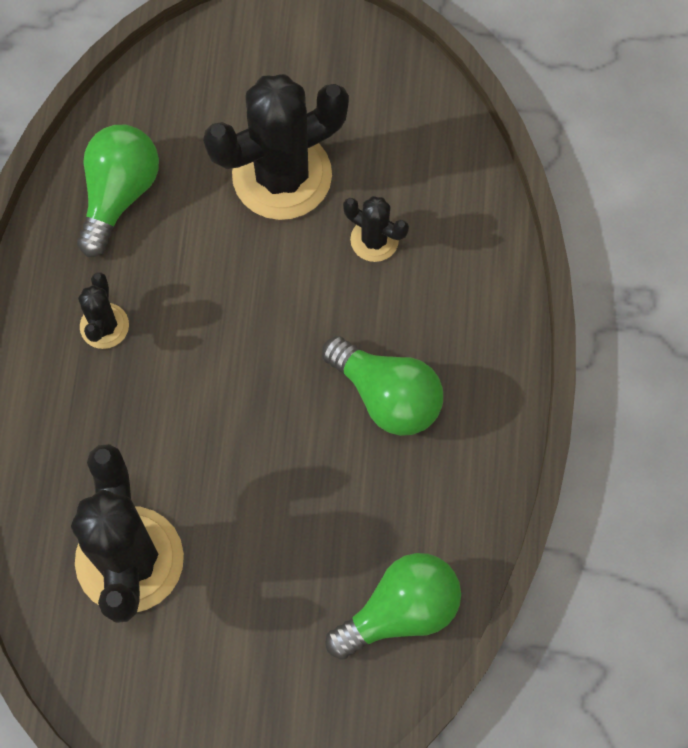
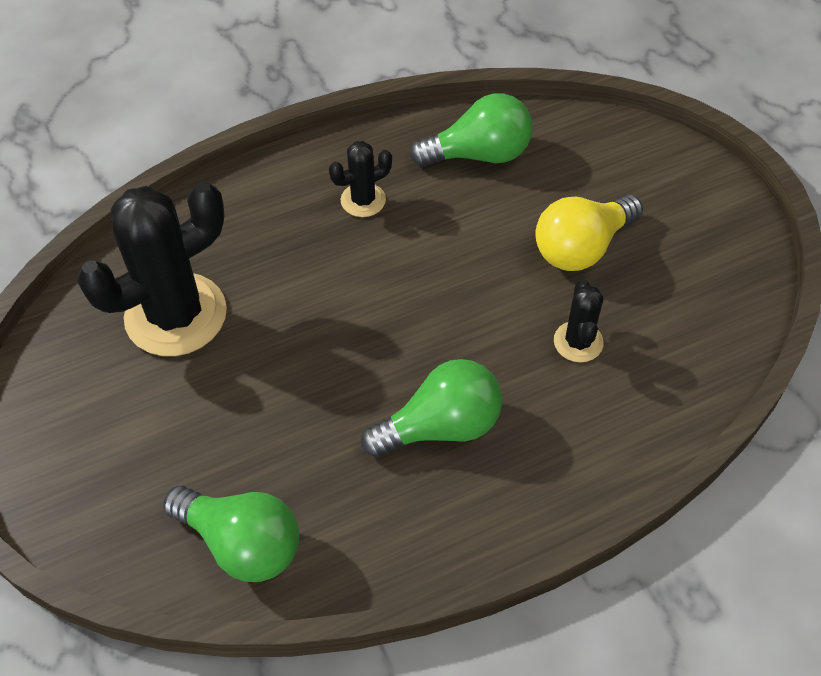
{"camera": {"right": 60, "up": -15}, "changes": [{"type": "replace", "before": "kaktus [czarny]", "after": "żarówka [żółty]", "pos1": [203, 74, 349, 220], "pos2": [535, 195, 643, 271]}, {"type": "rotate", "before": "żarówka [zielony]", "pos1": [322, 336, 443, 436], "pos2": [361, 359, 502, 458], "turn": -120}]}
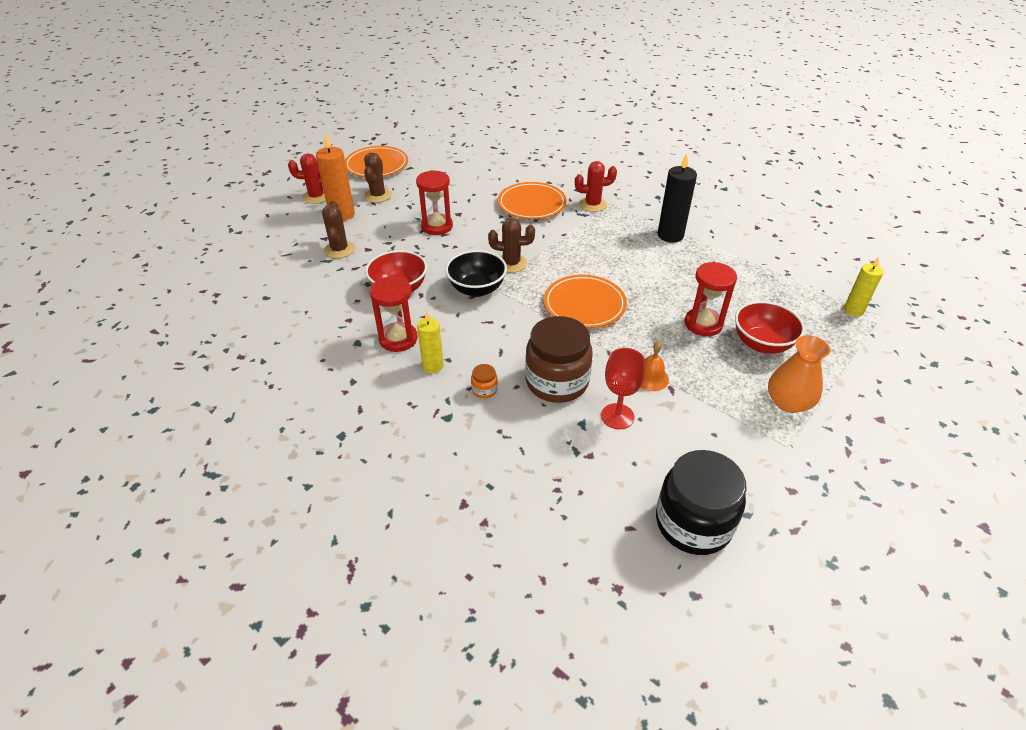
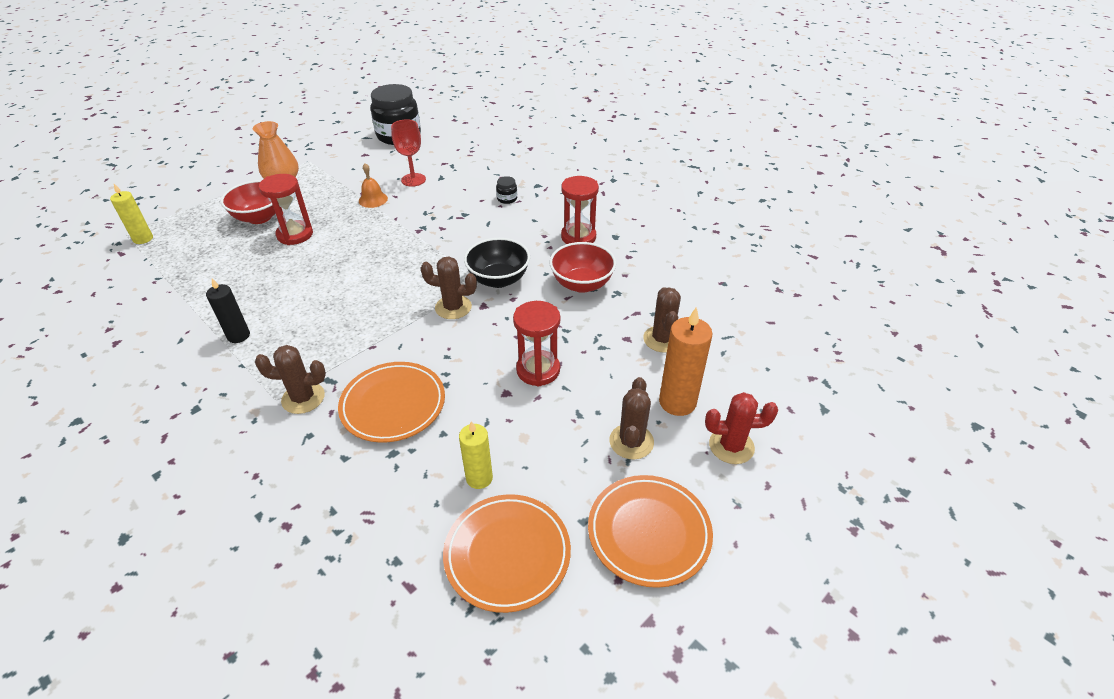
{"camera": {"right": -175, "up": 0}, "changes": [{"type": "delete", "before": "słoik [brązowy]", "pos1": [525, 316, 593, 403]}, {"type": "move", "before": "świeca [żółty]", "pos1": [417, 312, 444, 373], "pos2": [459, 421, 493, 489]}, {"type": "move", "before": "talerz [pomarańczowy]", "pos1": [544, 275, 627, 328], "pos2": [443, 494, 571, 613]}, {"type": "recolor", "before": "słoik [pomarańczowy]", "after": "słoik [czarny]", "pos1": [471, 364, 498, 398], "pos2": [496, 176, 517, 204]}, {"type": "recolor", "before": "kaktus [czerwony]", "after": "kaktus [brązowy]", "pos1": [575, 161, 617, 212], "pos2": [255, 345, 326, 414]}, {"type": "resize", "before": "świeca [czarny]", "pos1": [658, 153, 697, 243], "pos2": [206, 278, 250, 343], "scale": 0.65}]}
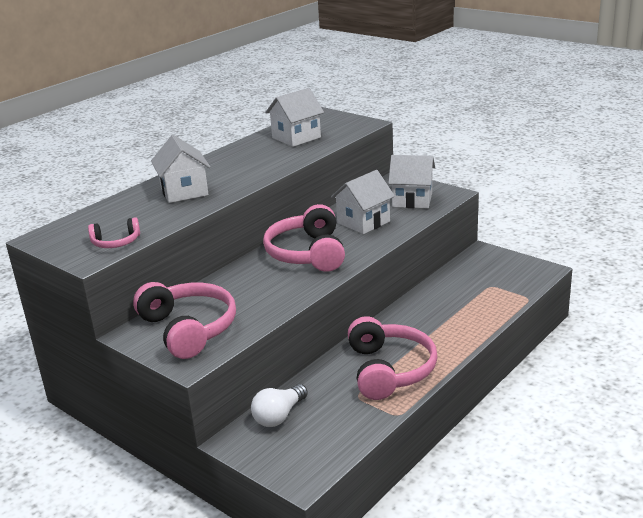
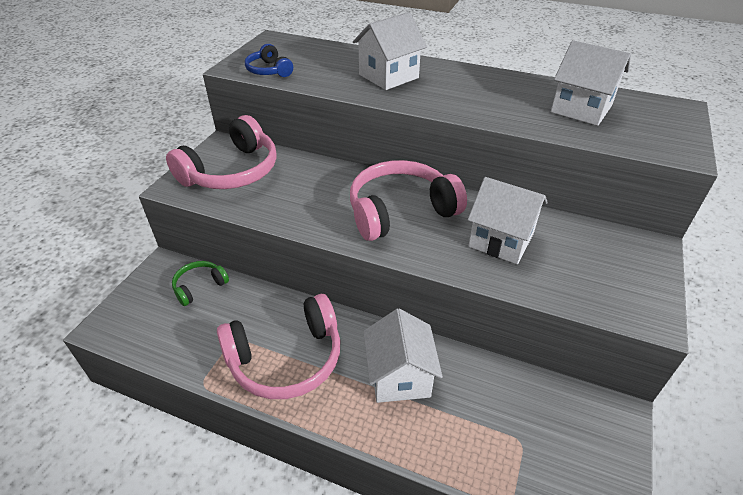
{"camera": {"right": 70, "up": 15}, "changes": [{"type": "move", "before": "domek [biały]", "pos1": [388, 155, 435, 208], "pos2": [363, 308, 443, 403]}, {"type": "replace", "before": "żarówka [biały]", "after": "słuchawki [zielony]", "pos1": [251, 384, 308, 427], "pos2": [172, 261, 229, 306]}, {"type": "recolor", "before": "słuchawki [różowy]", "after": "słuchawki [niebieski]", "pos1": [88, 217, 140, 248], "pos2": [245, 44, 293, 77]}]}
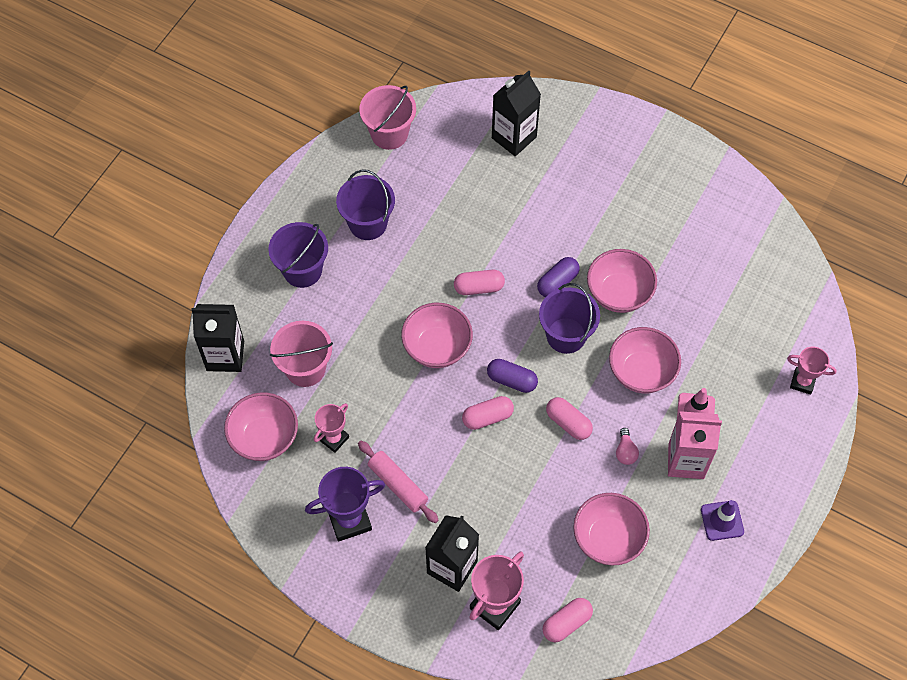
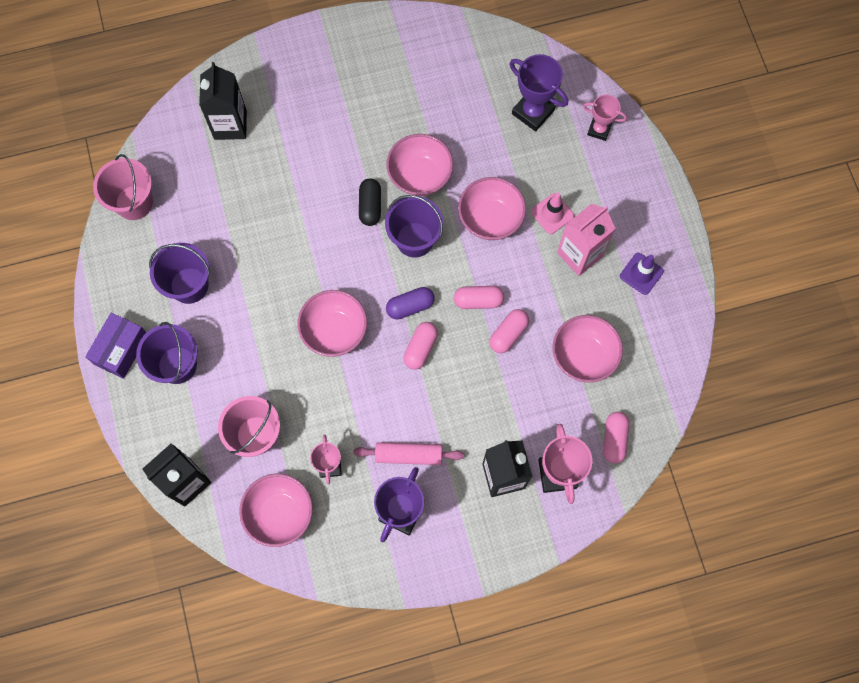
{"camera": {"right": -45, "up": 10}, "changes": [{"type": "delete", "before": "żarówka [różowy]", "pos1": [616, 428, 639, 465]}, {"type": "insert", "after": "pudełko [fioletowy]", "pos2": [85, 313, 147, 379]}, {"type": "insert", "after": "puchar [fioletowy]", "pos2": [509, 54, 568, 131]}, {"type": "move", "before": "kapsułka [różowy]", "pos1": [454, 270, 505, 295], "pos2": [489, 309, 529, 353]}, {"type": "recolor", "before": "kapsułka [fioletowy]", "after": "kapsułka [czarny]", "pos1": [537, 257, 580, 297], "pos2": [359, 178, 381, 226]}, {"type": "rotate", "before": "puchar [różowy]", "pos1": [787, 347, 837, 395], "pos2": [583, 95, 627, 141], "turn": 45}]}
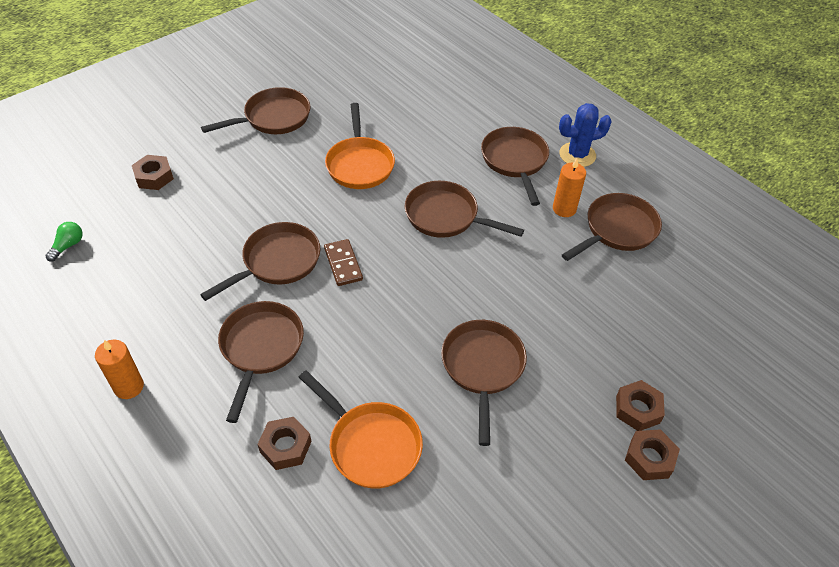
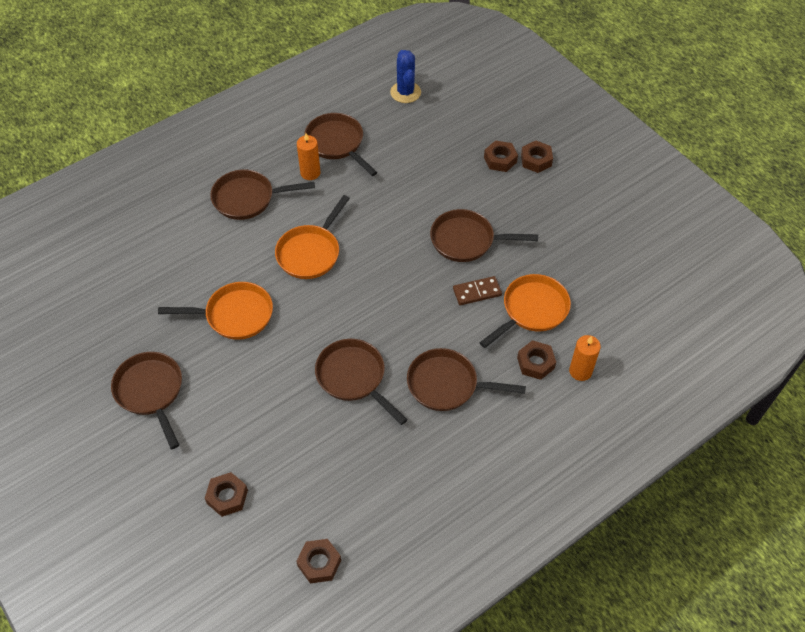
{"camera": {"right": -85, "up": 5}, "changes": [{"type": "move", "before": "świeca [pomarańczowy]", "pos1": [95, 340, 144, 399], "pos2": [569, 335, 601, 381]}, {"type": "move", "before": "kostka domina [brązowy]", "pos1": [324, 239, 363, 286], "pos2": [453, 276, 502, 305]}, {"type": "move", "before": "kaktus [niebieski]", "pos1": [559, 103, 612, 167], "pos2": [390, 50, 421, 103]}, {"type": "replace", "before": "żarówka [zielony]", "after": "nakrętka [brązowy]", "pos1": [45, 222, 82, 262], "pos2": [296, 539, 341, 583]}, {"type": "recolor", "before": "patelnia [brązowy]", "after": "patelnia [pomarańczowy]", "pos1": [405, 181, 524, 238], "pos2": [275, 195, 350, 279]}]}
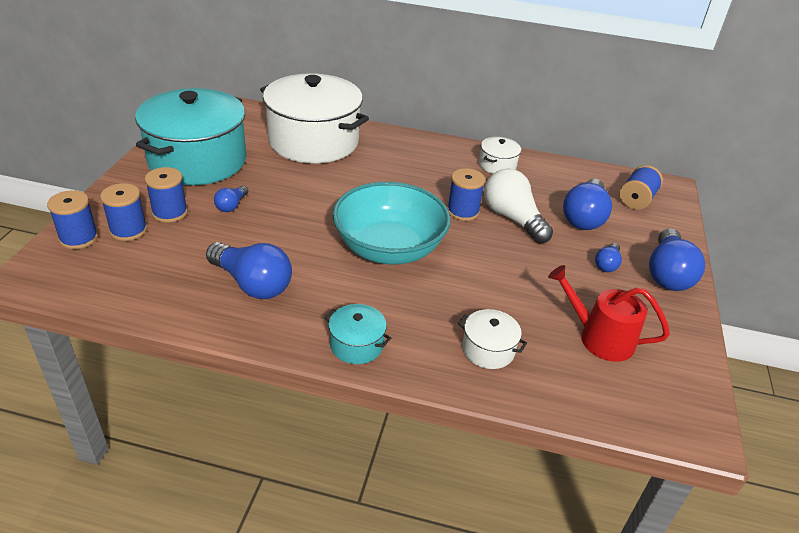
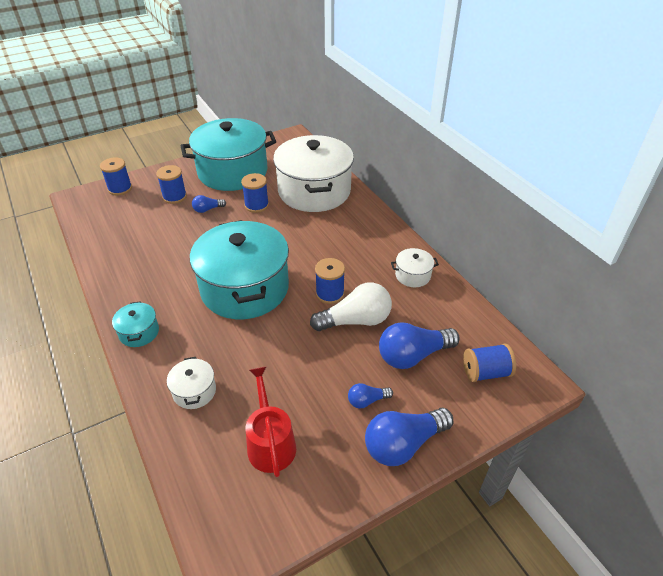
{"camera": {"right": 50, "up": 5}, "changes": [{"type": "delete", "before": "żarówka [niebieski]", "pos1": [206, 242, 292, 299]}, {"type": "move", "before": "szpulka [niebieski]", "pos1": [100, 183, 147, 241], "pos2": [241, 173, 269, 213]}, {"type": "replace", "before": "miska [turkusowy]", "after": "garnek [turkusowy]", "pos1": [333, 182, 451, 264], "pos2": [190, 220, 289, 319]}, {"type": "rotate", "before": "żarówka [biały]", "pos1": [484, 169, 553, 243], "pos2": [310, 282, 392, 331], "turn": 60}]}
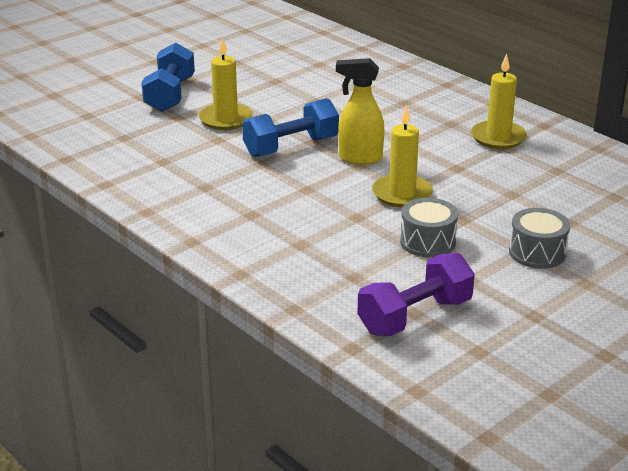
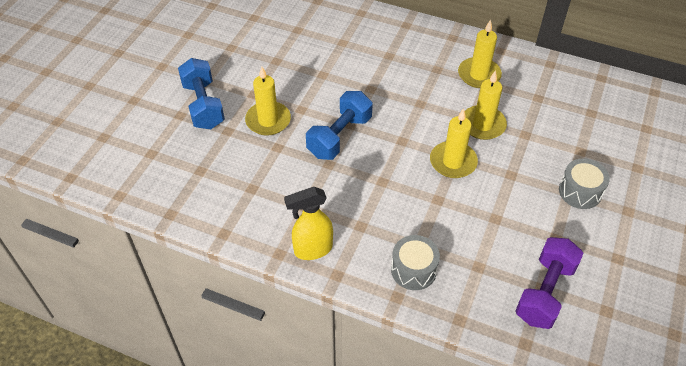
{"camera": {"right": -25, "up": 20}, "changes": [{"type": "insert", "after": "świeca [żółty]", "pos2": [465, 70, 507, 140]}, {"type": "move", "before": "spryskiwacz [żółty]", "pos1": [336, 58, 384, 165], "pos2": [284, 187, 333, 260]}, {"type": "move", "before": "bęben [szary]", "pos1": [400, 198, 458, 258], "pos2": [391, 235, 440, 290]}]}
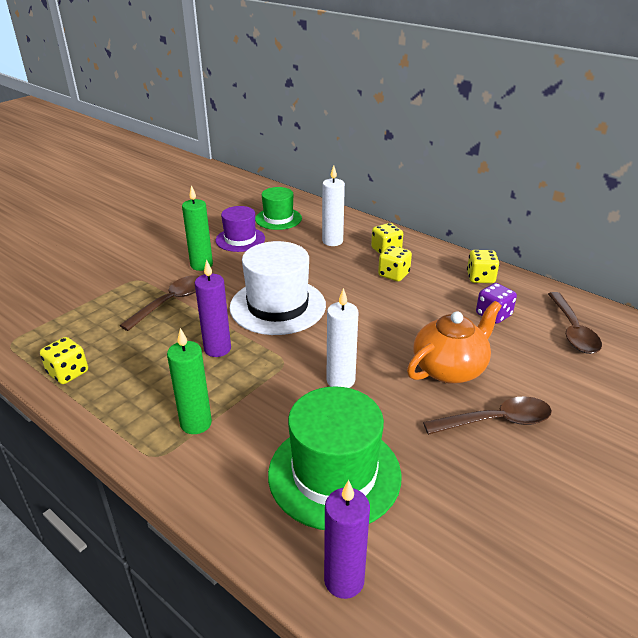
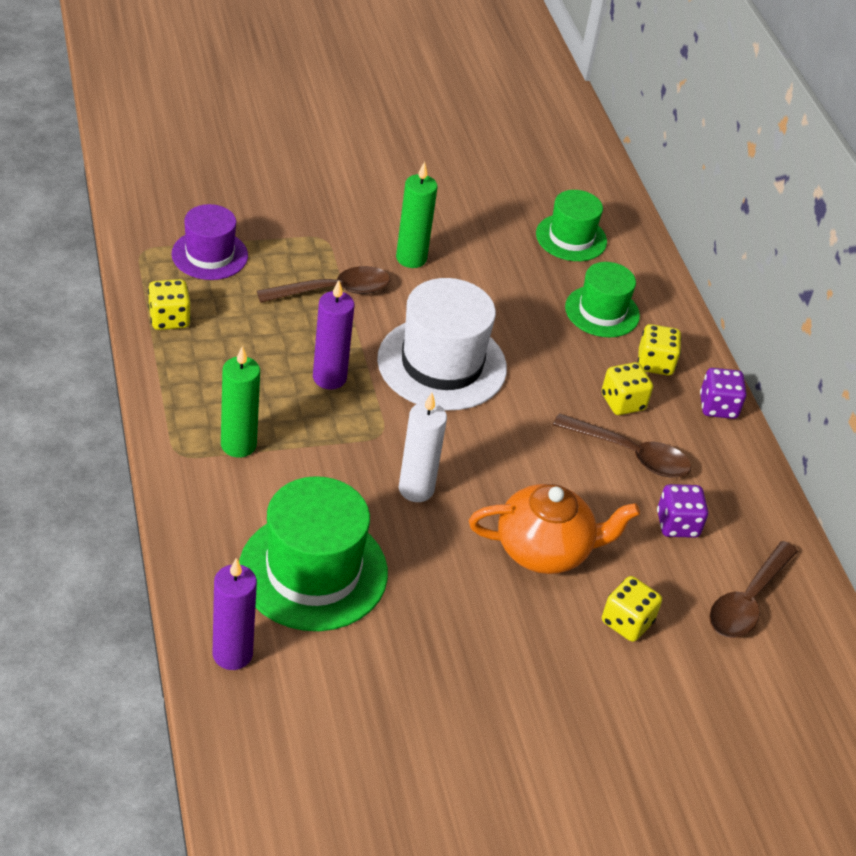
{"camera": {"right": 30, "up": 10}, "changes": [{"type": "insert", "after": "kostka do gry [fioletowy]", "pos2": [700, 368, 747, 419]}, {"type": "move", "before": "kapelusz [fioletowy]", "pos1": [215, 206, 265, 252], "pos2": [172, 204, 248, 280]}, {"type": "move", "before": "łyżka [brązowy]", "pos1": [423, 396, 552, 435], "pos2": [553, 413, 691, 478]}, {"type": "move", "before": "kostka do gry [żółty]", "pos1": [467, 250, 499, 283], "pos2": [602, 576, 662, 642]}, {"type": "replace", "before": "świeca [biały]", "after": "kapelusz [zielony]", "pos1": [322, 165, 345, 246], "pos2": [565, 262, 640, 337]}]}
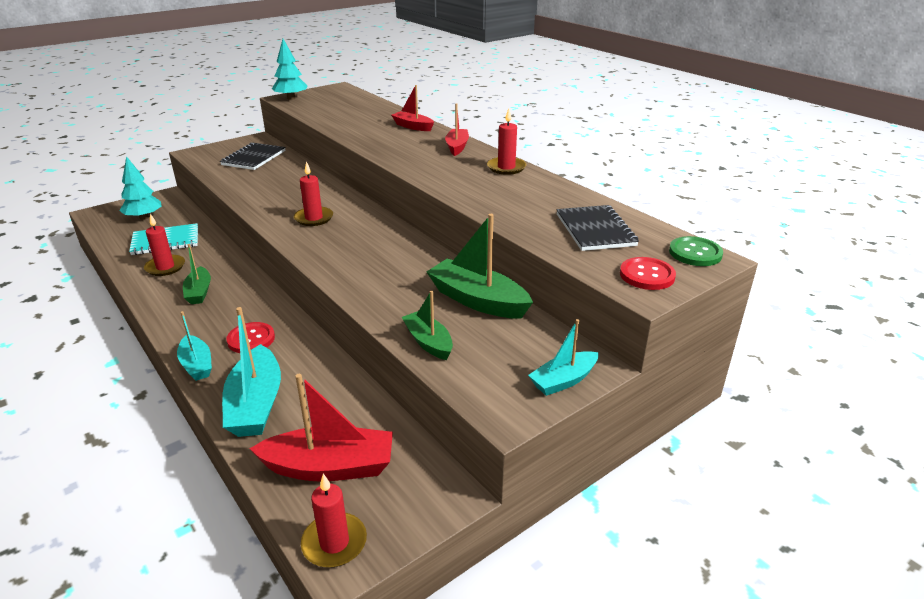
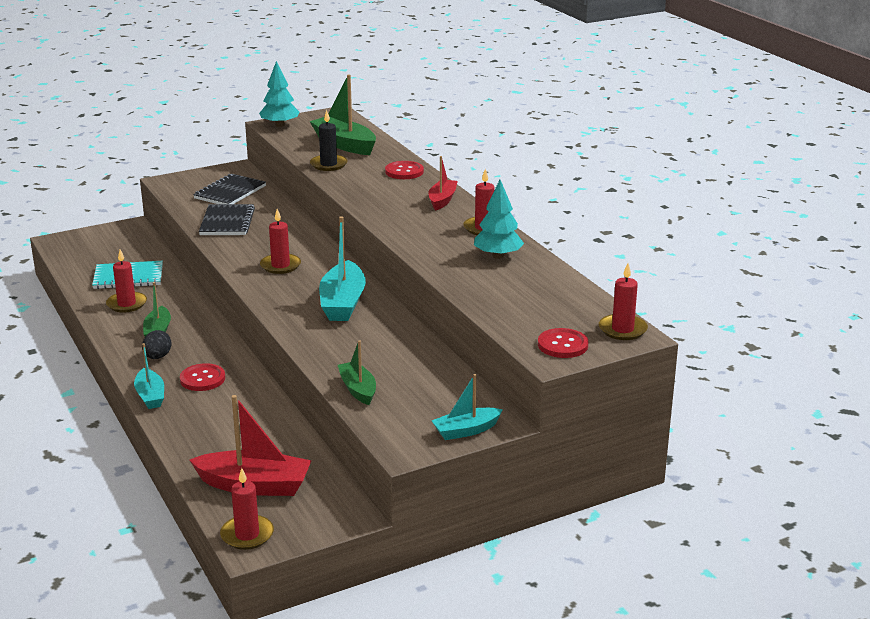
{"camera": {"right": 10, "up": -5}, "changes": [{"type": "insert", "after": "jajko [czarny]", "pos2": [142, 330, 172, 359]}, {"type": "insert", "after": "świeca [czarny]", "pos2": [310, 110, 347, 171]}, {"type": "move", "before": "drzewko [turkusowy]", "pos1": [119, 156, 162, 220], "pos2": [474, 180, 524, 259]}, {"type": "move", "before": "łódka [turkusowy]", "pos1": [222, 307, 281, 437], "pos2": [319, 216, 366, 321]}, {"type": "move", "before": "łódka [zielony]", "pos1": [427, 214, 533, 319], "pos2": [310, 74, 376, 155]}, {"type": "move", "before": "zeszyt [czarny]", "pos1": [556, 205, 639, 251], "pos2": [199, 204, 255, 235]}, {"type": "replace", "before": "łódka [czerwony]", "after": "guzik [czerwony]", "pos1": [391, 85, 434, 131], "pos2": [385, 161, 424, 179]}, {"type": "replace", "before": "guzik [zielony]", "after": "świeca [czerwony]", "pos1": [669, 236, 723, 266], "pos2": [599, 263, 648, 340]}]}
